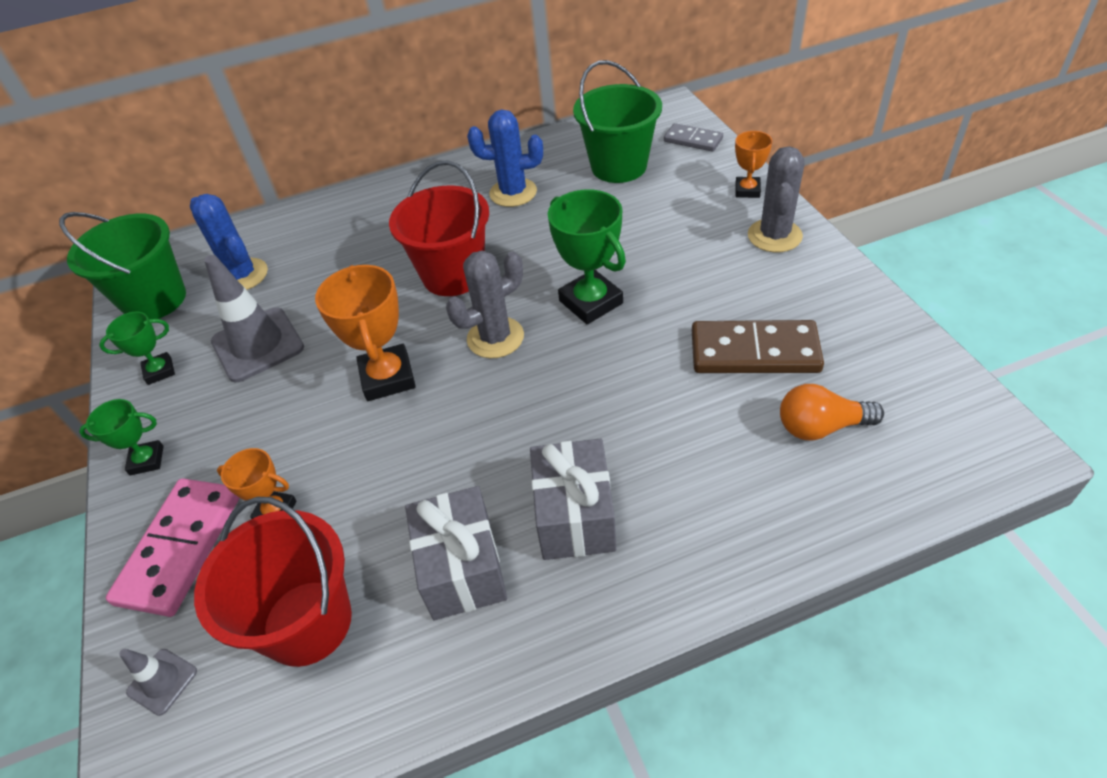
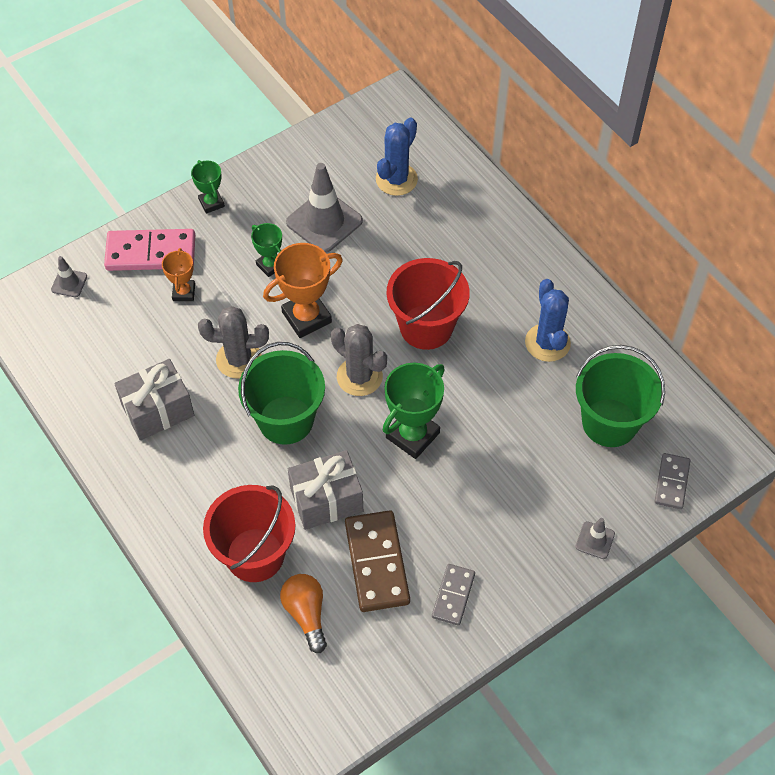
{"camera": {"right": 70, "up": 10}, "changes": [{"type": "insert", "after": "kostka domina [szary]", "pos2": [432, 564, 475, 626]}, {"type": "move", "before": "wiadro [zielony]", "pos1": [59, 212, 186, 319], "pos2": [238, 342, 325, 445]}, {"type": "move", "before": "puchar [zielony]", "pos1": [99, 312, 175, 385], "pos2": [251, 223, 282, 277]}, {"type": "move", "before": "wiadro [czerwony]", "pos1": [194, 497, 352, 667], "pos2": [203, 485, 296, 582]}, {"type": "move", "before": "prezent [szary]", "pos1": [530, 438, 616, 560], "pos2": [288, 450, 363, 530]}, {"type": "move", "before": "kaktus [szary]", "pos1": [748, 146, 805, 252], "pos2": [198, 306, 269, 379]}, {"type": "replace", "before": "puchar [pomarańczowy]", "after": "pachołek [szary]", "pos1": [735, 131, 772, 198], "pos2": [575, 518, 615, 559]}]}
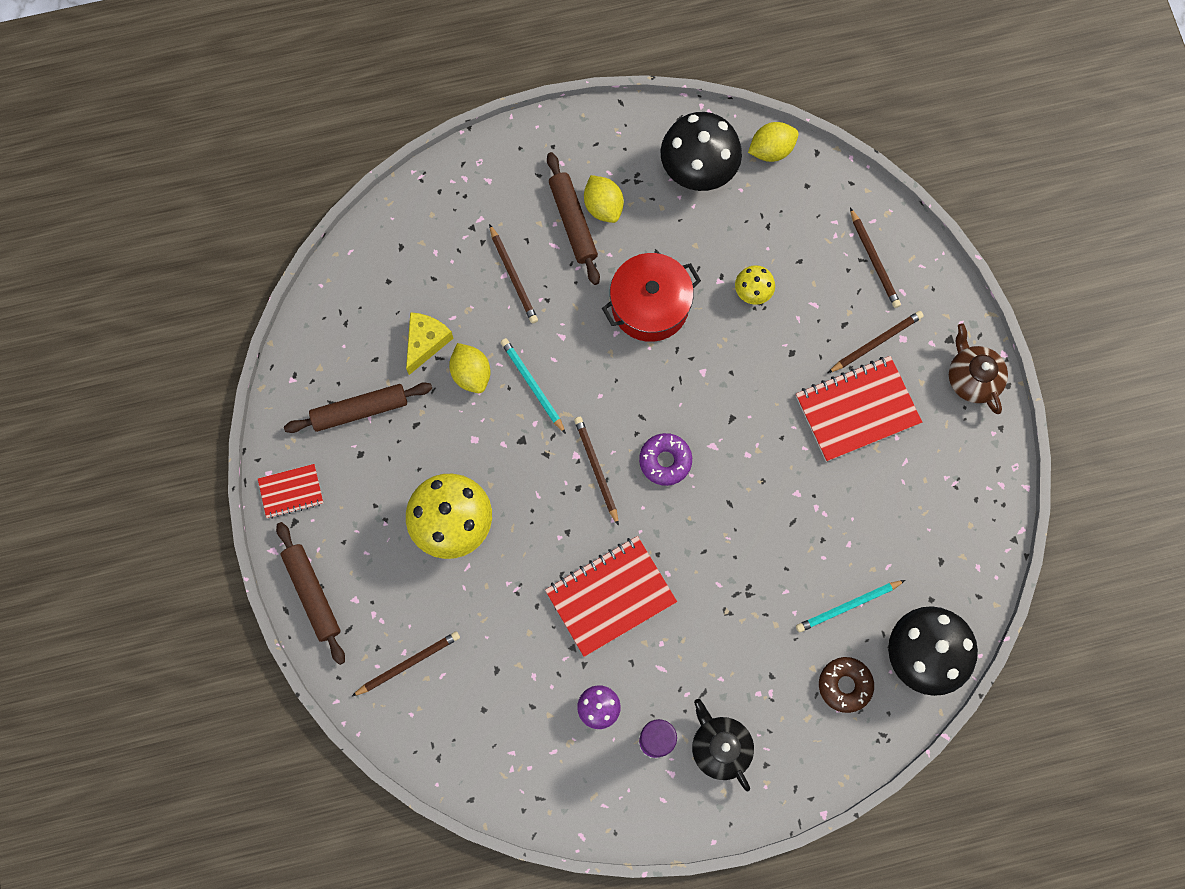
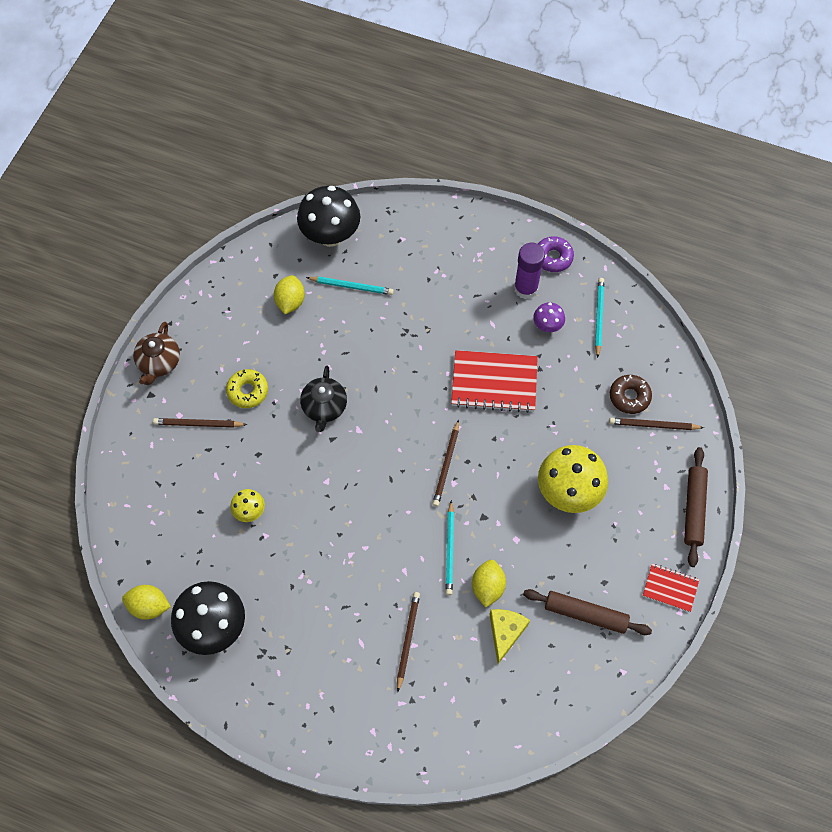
{"camera": {"right": -145, "up": -10}, "changes": [{"type": "delete", "before": "wałek do ciasta [brązowy]", "pos1": [547, 152, 600, 285]}, {"type": "delete", "before": "garnek [czerwony]", "pos1": [602, 253, 701, 342]}, {"type": "delete", "before": "ołówek [brązowy]", "pos1": [850, 208, 901, 308]}, {"type": "insert", "after": "ołówek [turkusowy]", "pos2": [595, 278, 604, 358]}, {"type": "move", "before": "cytryna [żółty]", "pos1": [584, 175, 624, 223], "pos2": [274, 275, 305, 314]}, {"type": "move", "before": "donut [fioletowy]", "pos1": [639, 433, 692, 486], "pos2": [538, 236, 574, 272]}, {"type": "move", "before": "imbryk [czarny]", "pos1": [692, 699, 754, 791], "pos2": [300, 366, 347, 432]}, {"type": "move", "before": "donut [brązowy]", "pos1": [819, 657, 874, 713], "pos2": [610, 375, 652, 414]}, {"type": "replace", "before": "zeszyt [czerwony]", "after": "donut [żółty]", "pos1": [796, 356, 922, 462], "pos2": [226, 369, 268, 408]}, {"type": "rotate", "before": "ser [żółty]", "pos1": [406, 312, 454, 375], "pos2": [489, 609, 530, 664], "turn": 135}]}
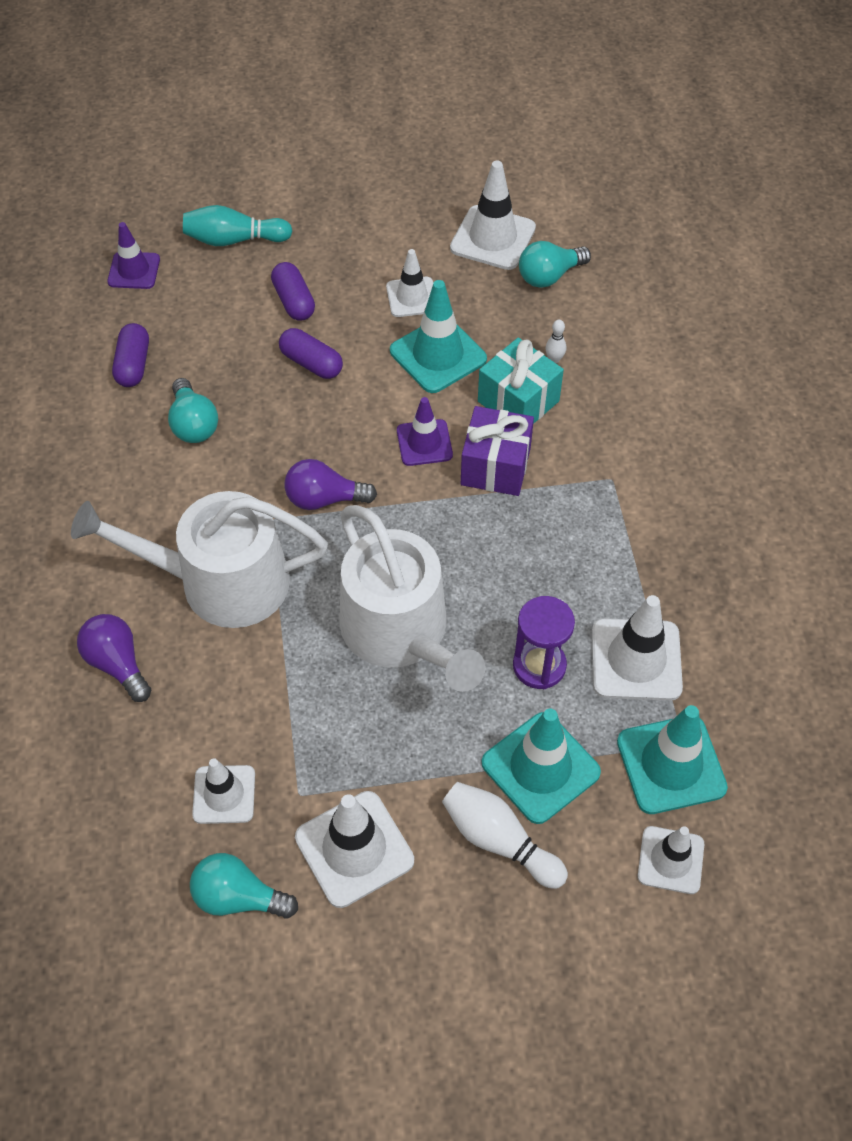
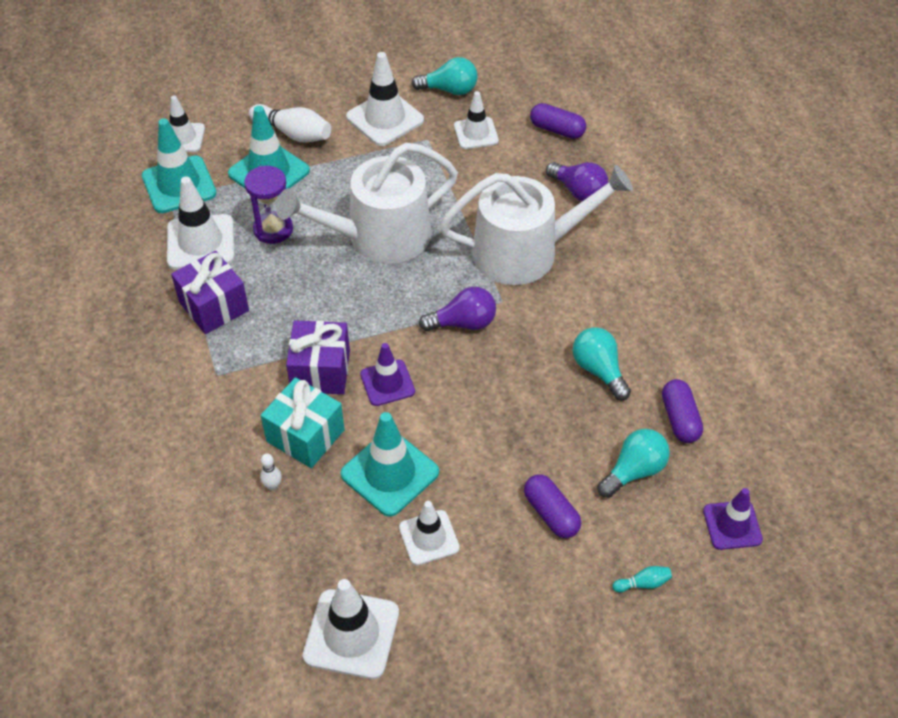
{"camera": {"right": 170, "up": -5}, "changes": [{"type": "insert", "after": "prezent [fioletowy]", "pos2": [171, 251, 249, 334]}, {"type": "move", "before": "kapsułka [fioletowy]", "pos1": [279, 328, 343, 379], "pos2": [530, 103, 586, 139]}, {"type": "move", "before": "żarówka [turkusowy]", "pos1": [519, 241, 591, 288], "pos2": [597, 429, 670, 498]}, {"type": "rotate", "before": "konewka [biały]", "pos1": [339, 505, 485, 692], "pos2": [276, 143, 458, 264], "turn": -75}, {"type": "resize", "before": "kręgiel [turkusowy]", "pos1": [183, 205, 293, 246], "pos2": [612, 566, 672, 593], "scale": 0.49}]}
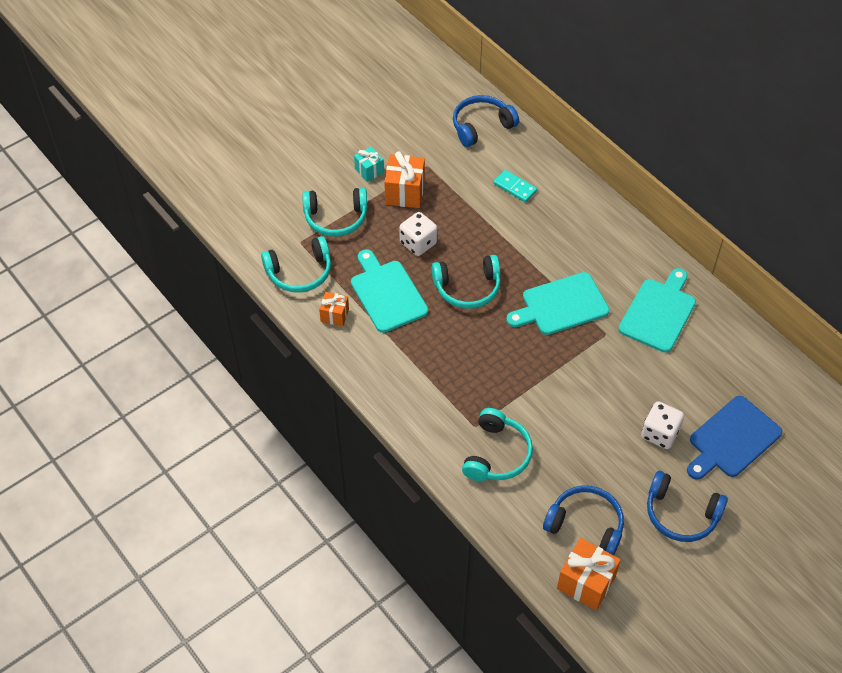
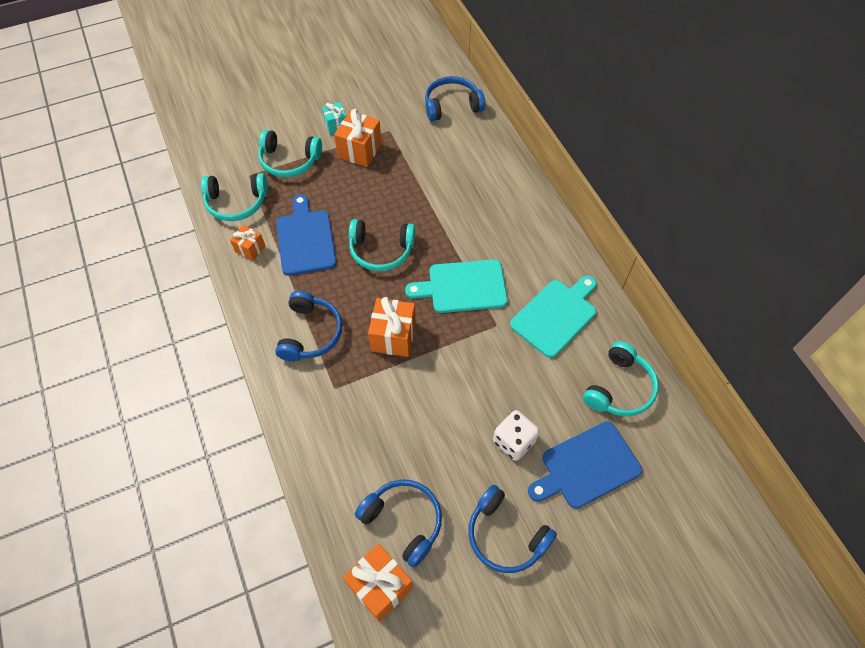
{"camera": {"right": 15, "up": 5}, "changes": [{"type": "delete", "before": "kostka do gry [biały]", "pos1": [399, 212, 437, 256]}, {"type": "delete", "before": "kostka domina [turkusowy]", "pos1": [494, 170, 537, 203]}, {"type": "insert", "after": "słuchawki [niebieski]", "pos2": [275, 291, 342, 362]}, {"type": "insert", "after": "prezent [pomarańczowy]", "pos2": [368, 297, 416, 357]}, {"type": "move", "before": "słuchawki [turkusowy]", "pos1": [462, 408, 533, 481], "pos2": [583, 341, 659, 416]}, {"type": "recolor", "before": "deska do krojenia [turkusowy]", "after": "deska do krojenia [niebieski]", "pos1": [351, 249, 428, 333], "pos2": [276, 194, 337, 276]}]}
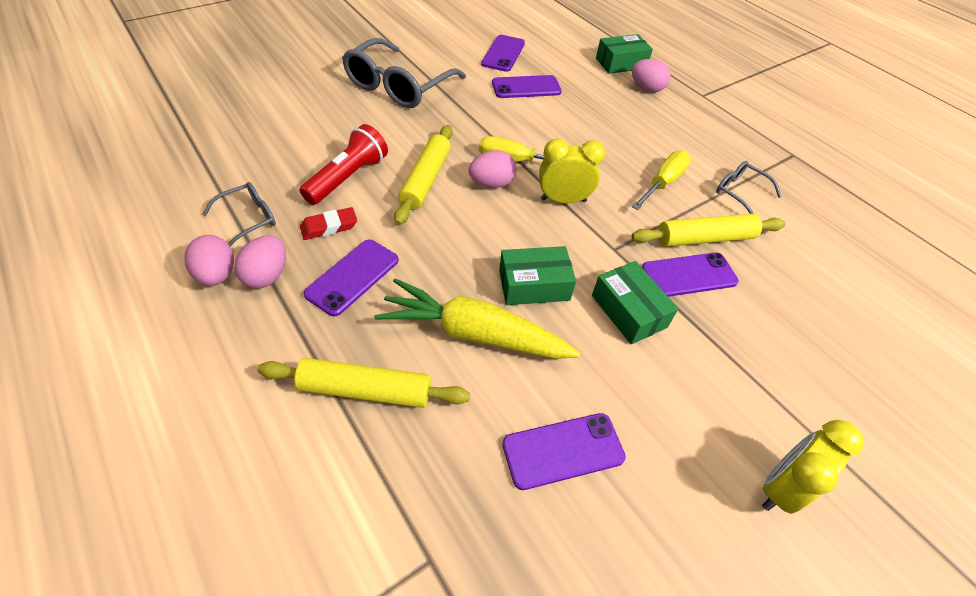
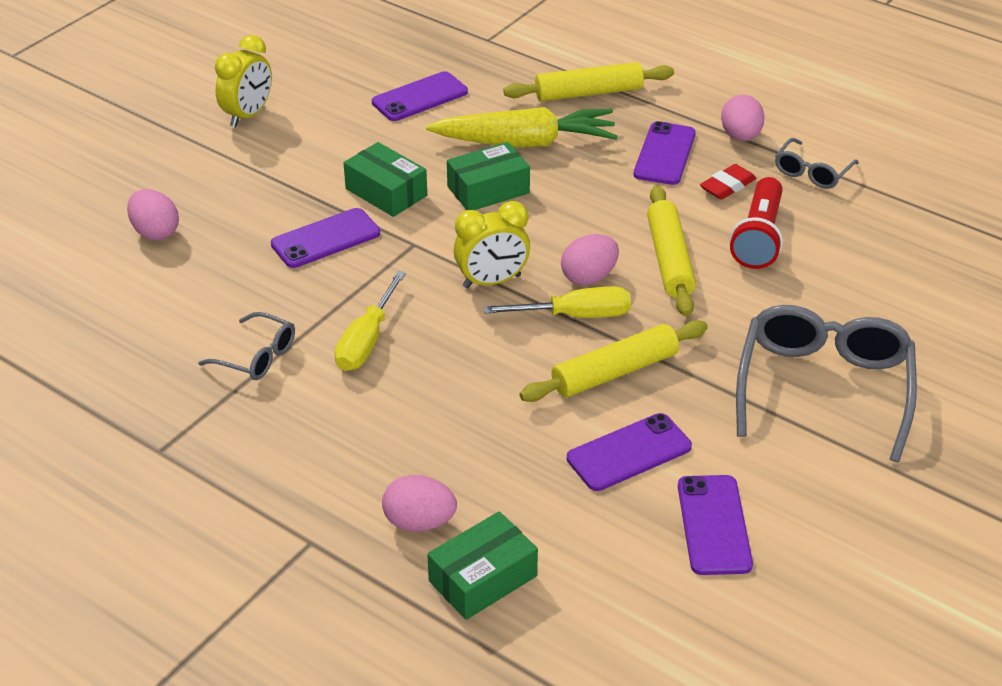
{"camera": {"right": 165, "up": -10}, "changes": [{"type": "move", "before": "jajko [różowy]", "pos1": [184, 235, 234, 286], "pos2": [127, 189, 179, 241]}, {"type": "move", "before": "wałek do ciasta [żółty]", "pos1": [632, 214, 786, 247], "pos2": [519, 320, 708, 402]}]}
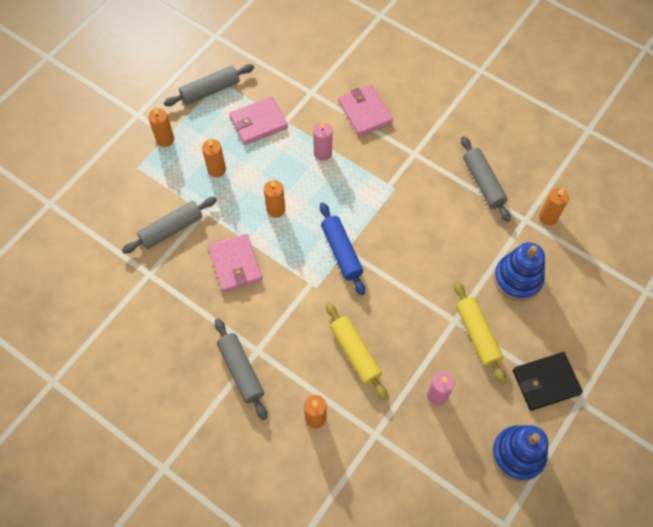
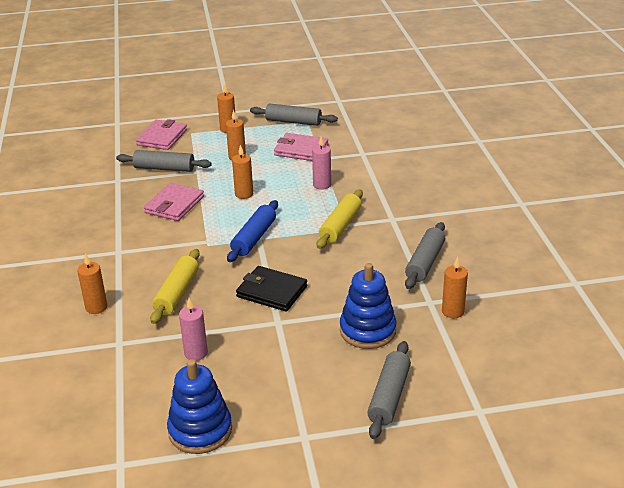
{"camera": {"right": 45, "up": -30}, "changes": [{"type": "move", "before": "wałek do ciasta [szary]", "pos1": [215, 318, 267, 420], "pos2": [367, 341, 411, 439]}, {"type": "move", "before": "portfel [różowy]", "pos1": [338, 85, 393, 136], "pos2": [136, 119, 187, 150]}, {"type": "move", "before": "wałek do ciasta [żółty]", "pos1": [454, 281, 506, 384], "pos2": [317, 190, 363, 249]}, {"type": "move", "before": "portfel [czarny]", "pos1": [513, 352, 583, 411], "pos2": [236, 266, 307, 312]}]}
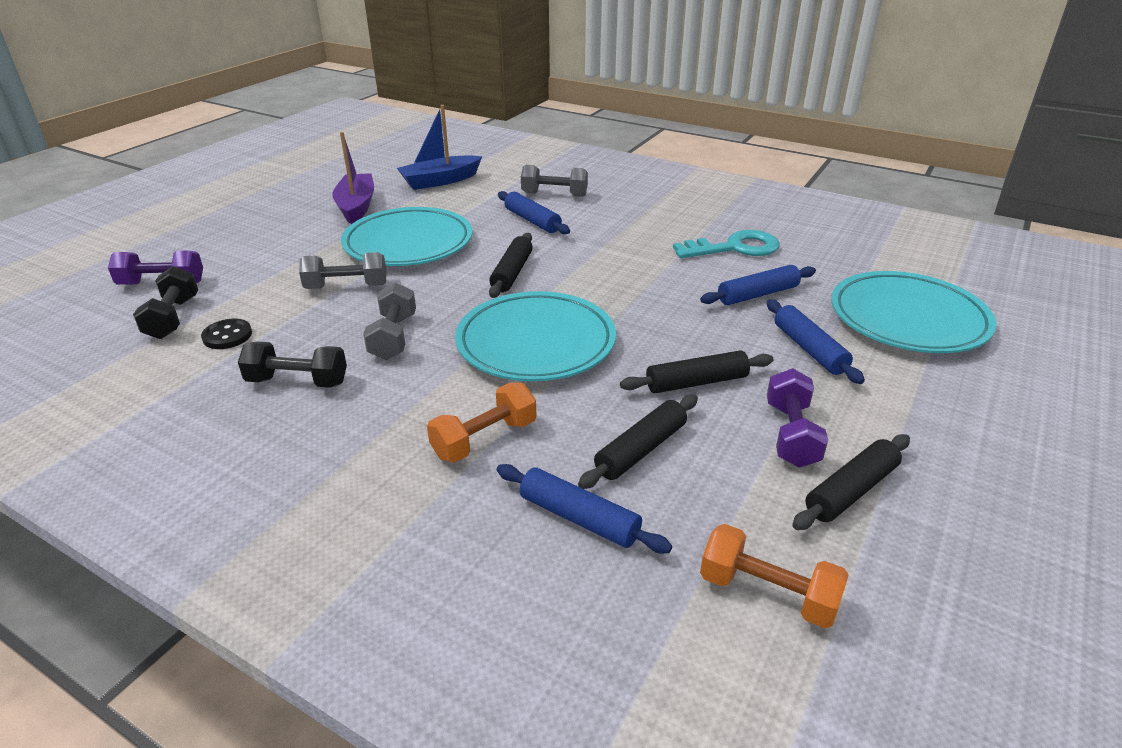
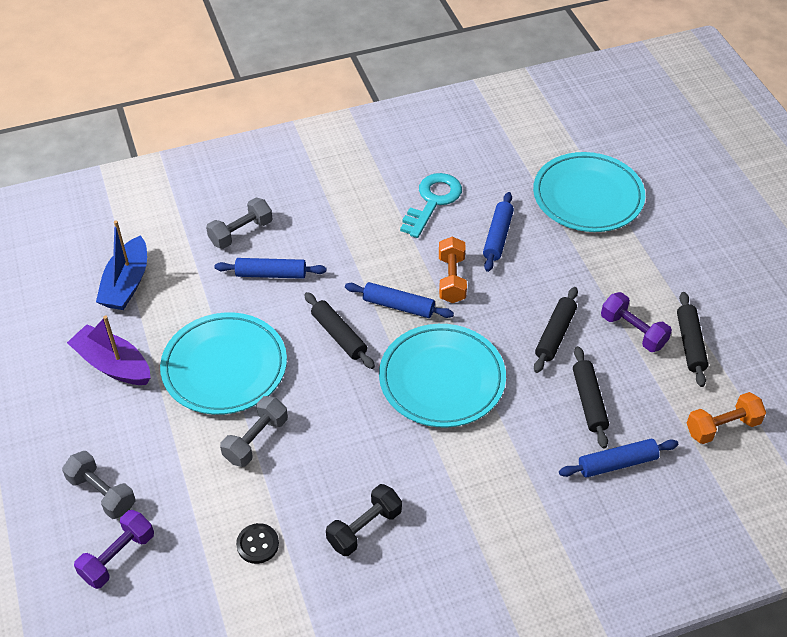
{"camera": {"right": -50, "up": 15}, "changes": [{"type": "delete", "before": "hantel [czarny]", "pos1": [133, 266, 198, 339]}, {"type": "move", "before": "hantel [szary]", "pos1": [363, 282, 416, 360], "pos2": [62, 451, 136, 519]}, {"type": "move", "before": "hantel [pomarańczowy]", "pos1": [427, 383, 536, 462], "pos2": [439, 237, 467, 303]}, {"type": "move", "before": "wałek do ciasta [niebieski]", "pos1": [767, 299, 865, 384], "pos2": [345, 282, 454, 318]}]}
